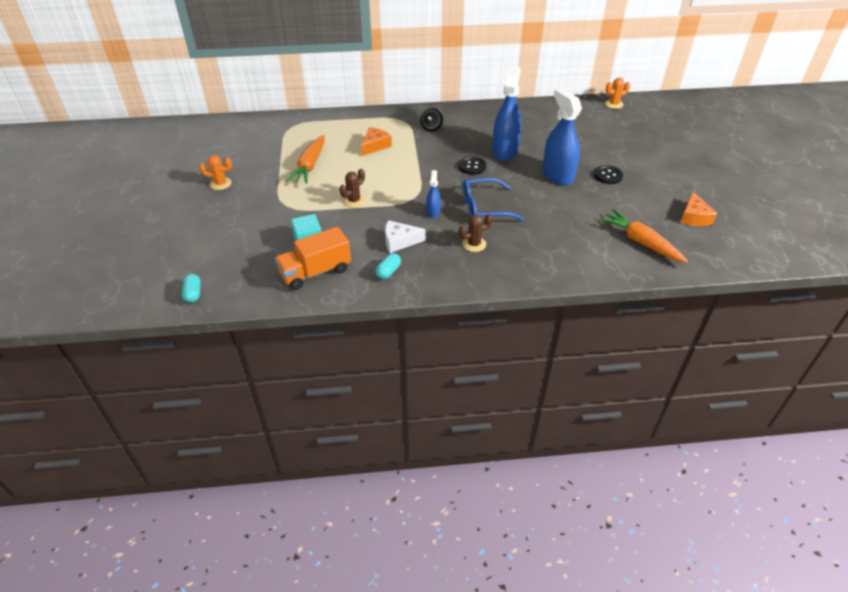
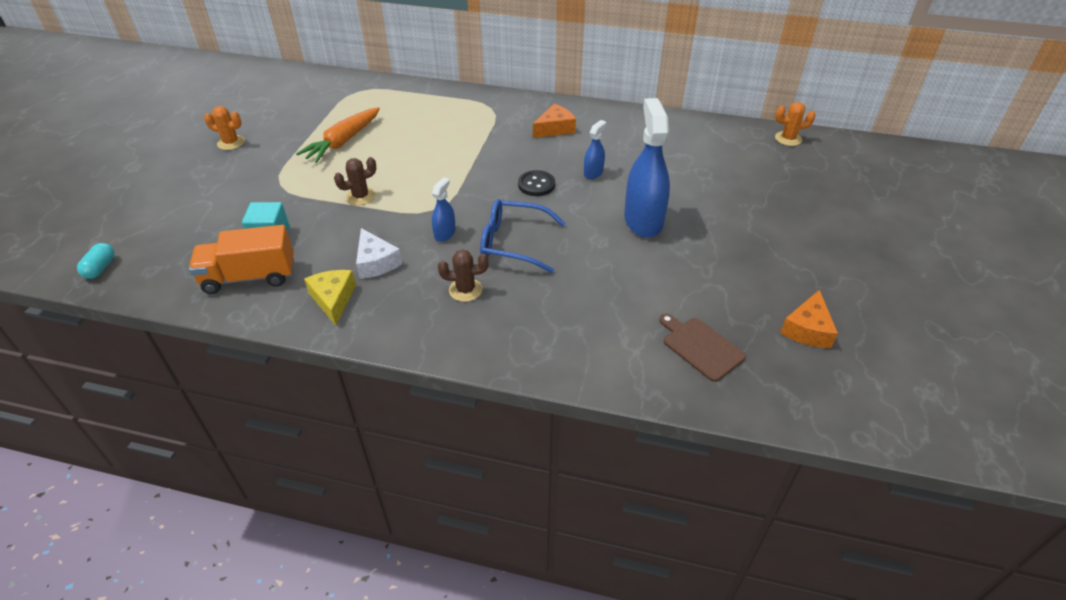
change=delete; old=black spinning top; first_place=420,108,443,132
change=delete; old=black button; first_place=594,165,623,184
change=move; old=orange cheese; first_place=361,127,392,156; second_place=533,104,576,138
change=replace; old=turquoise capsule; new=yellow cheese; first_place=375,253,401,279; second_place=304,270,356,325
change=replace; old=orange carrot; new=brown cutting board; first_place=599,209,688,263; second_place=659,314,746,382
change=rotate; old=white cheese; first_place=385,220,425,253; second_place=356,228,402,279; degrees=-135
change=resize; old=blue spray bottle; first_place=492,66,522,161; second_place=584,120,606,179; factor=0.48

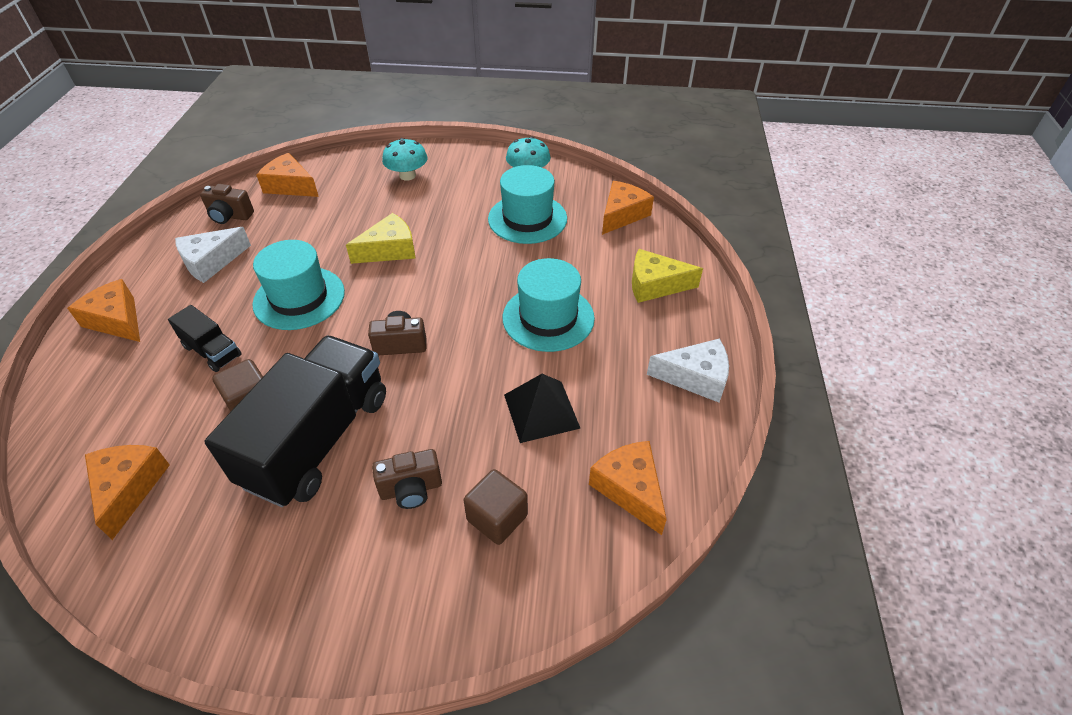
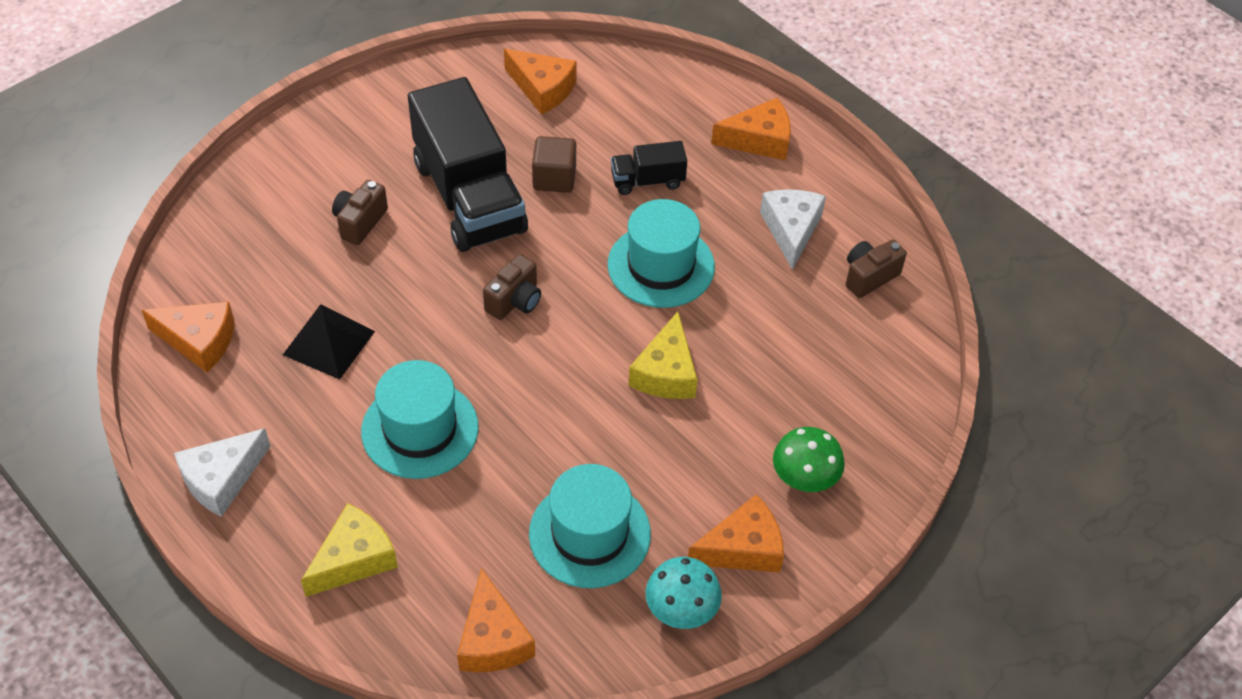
change=delete; old=brown cube; first_place=463,469,528,545
change=move; old=orange cheese; first_place=257,153,319,197; second_place=688,494,784,572
change=recolor; old=turquoise mushroom; new=green mushroom; first_place=382,138,427,181; second_place=773,427,845,492

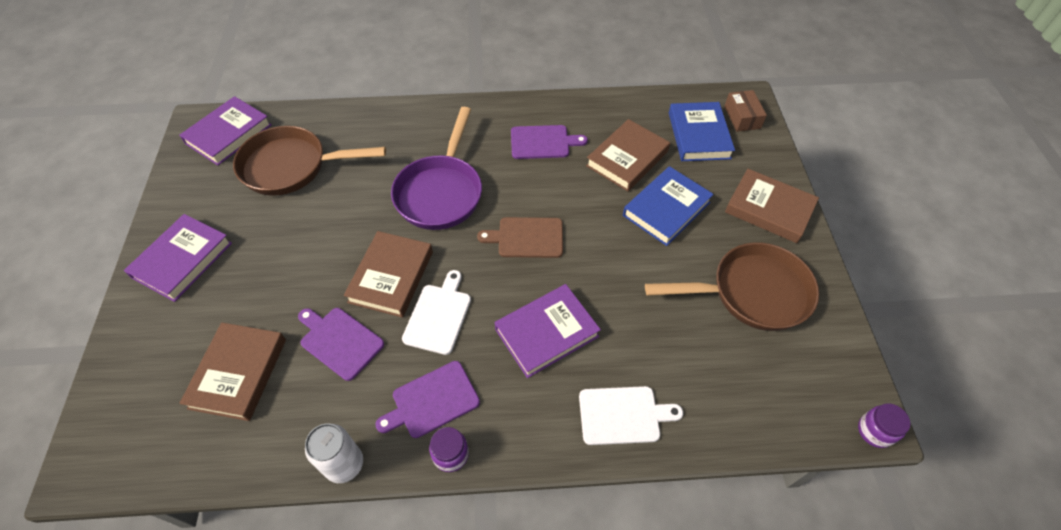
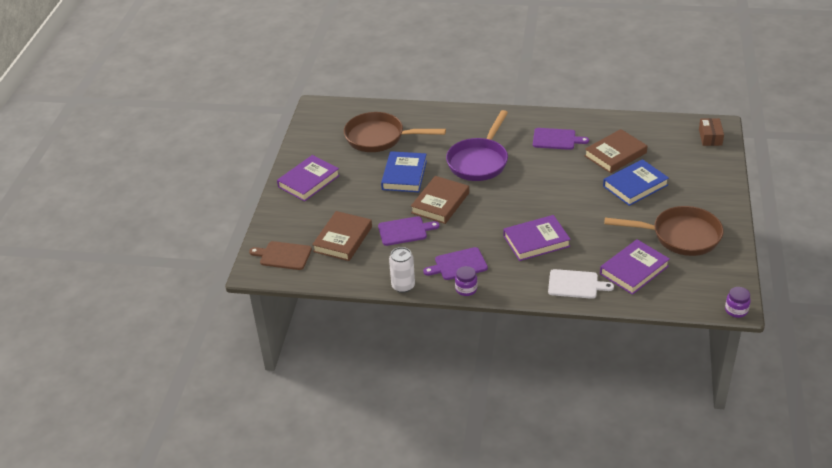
change=delete; old=white cutting board; first_place=402,270,471,355
change=delete; old=brown book; first_place=725,169,819,243
change=move; old=purple book; first_place=179,96,271,165; second_place=600,239,670,295
change=move; old=brown cutting board; first_place=477,217,563,258; second_place=249,241,312,270
change=move; old=blue book; first_place=669,102,735,161; second_place=381,151,427,192
change=rotate; old=purple cutting board; first_place=298,308,384,381; second_place=378,216,440,246; degrees=120

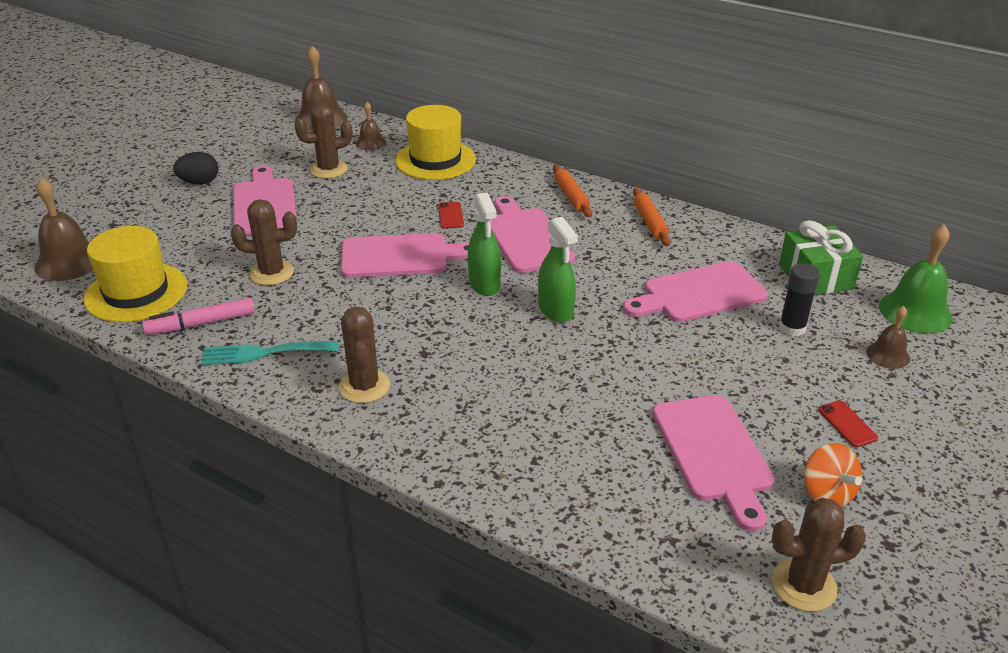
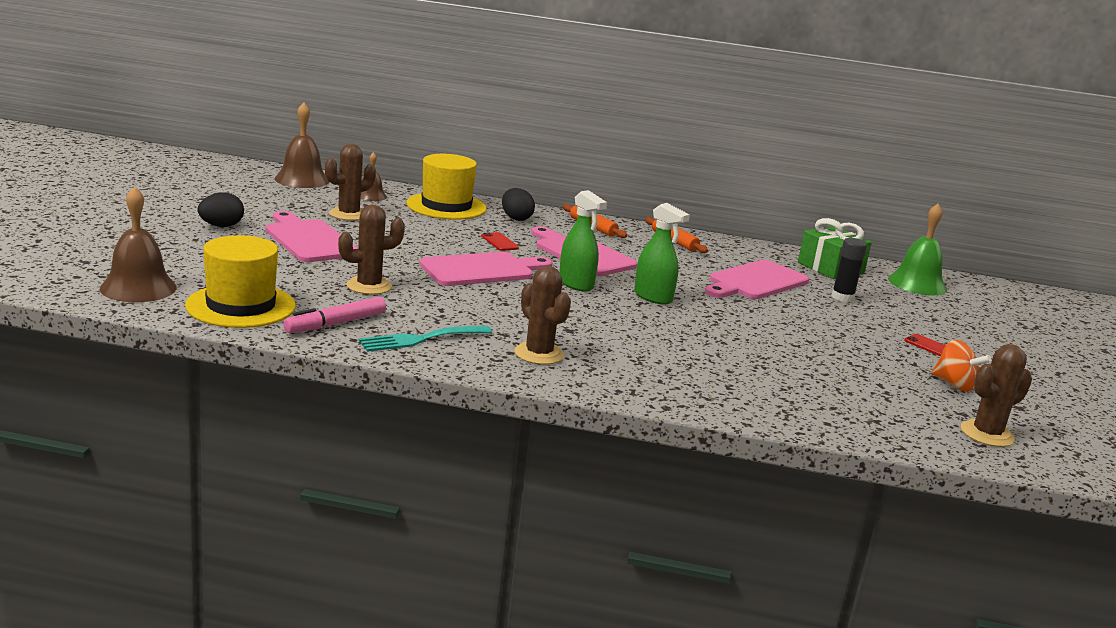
change=delete; old=pink cutting board; first_place=652,395,774,531
change=delete; old=brown bell; first_place=866,306,910,369
change=insert; new=black egg; second_place=502,188,535,221

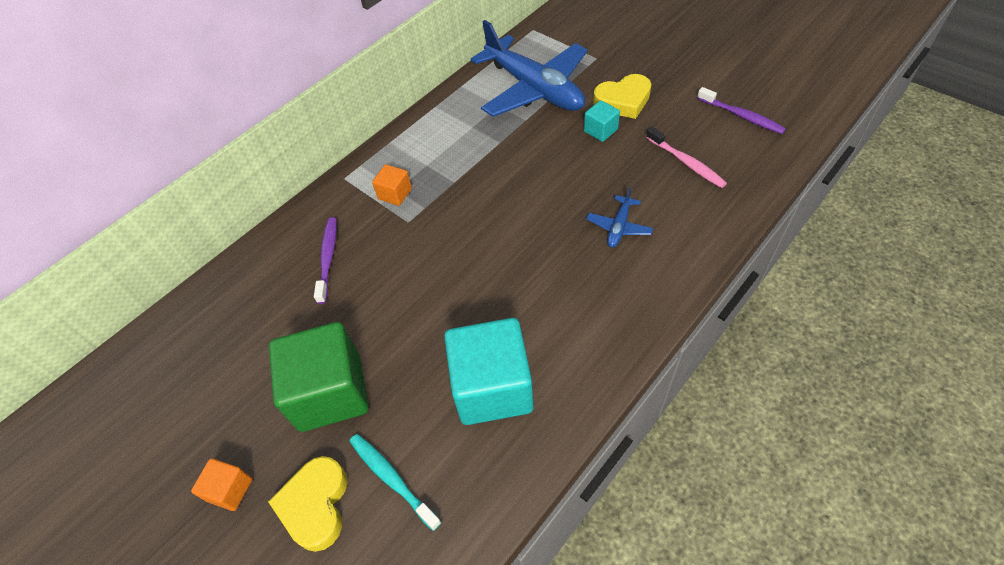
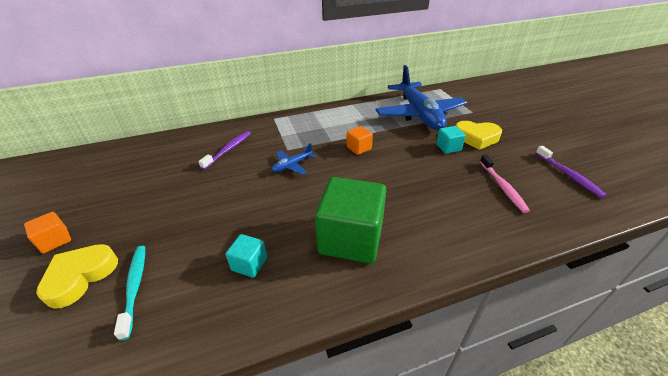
change=move; old=green cube; first_place=269,322,369,432; second_place=315,177,386,264
change=move; old=orange cube; first_place=372,164,412,206; second_place=346,126,373,155
change=move; old=blue plane; first_place=586,187,653,248; second_place=271,143,316,174
change=resize; old=turquoise cube; first_place=444,318,534,425; second_place=225,234,267,278; factor=0.46

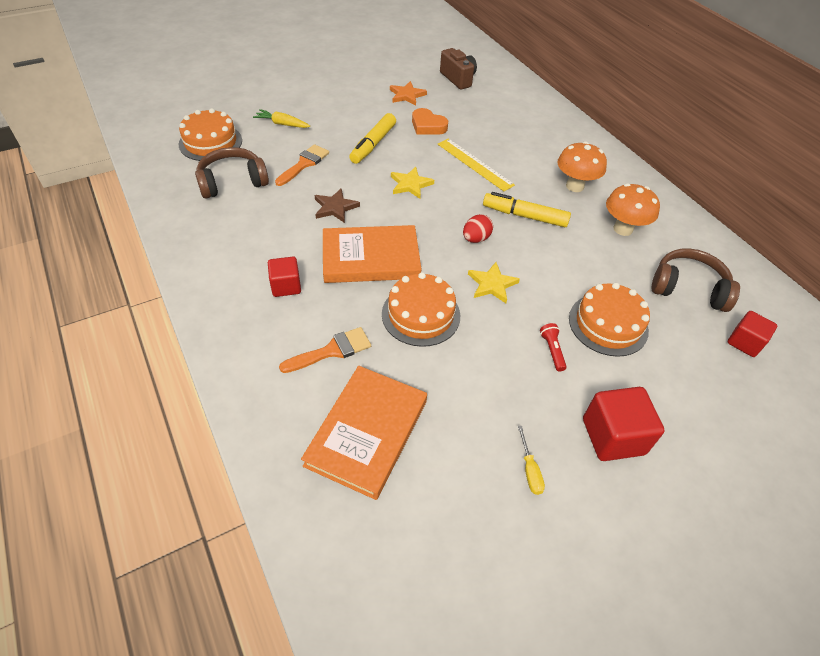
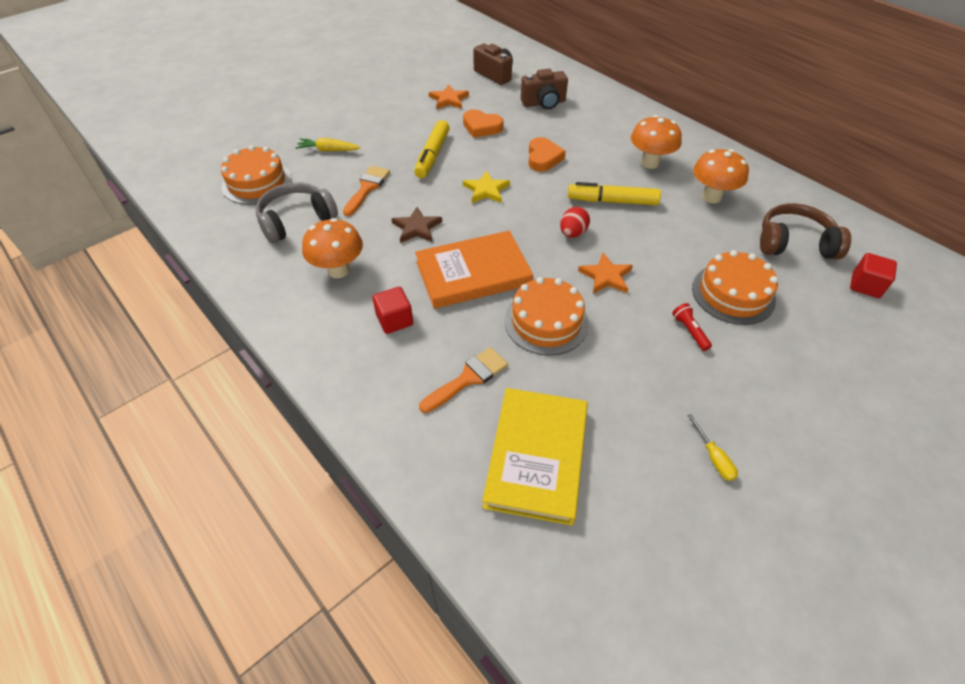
change=delete; old=red cube; first_place=583,387,665,461
change=insert; new=orange mushroom; second_place=302,218,363,278
change=insert; new=brown camera; second_place=521,69,568,109
change=replace; old=yellow ruler; new=orange heart; first_place=438,139,515,191; second_place=529,137,566,172
change=recolor; old=brown headphones; new=grey headphones; first_place=195,147,269,199; second_place=256,182,338,243
change=recolor; old=orange book; new=yellow book; first_place=301,366,427,500; second_place=482,388,588,525
change=recolor; old=yellow star; new=orange star; first_place=468,262,520,303; second_place=578,253,633,294

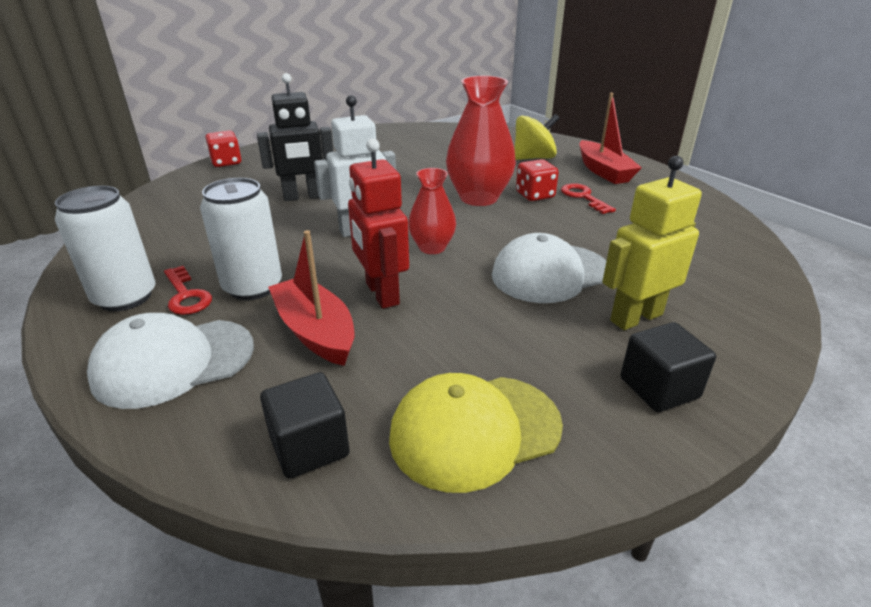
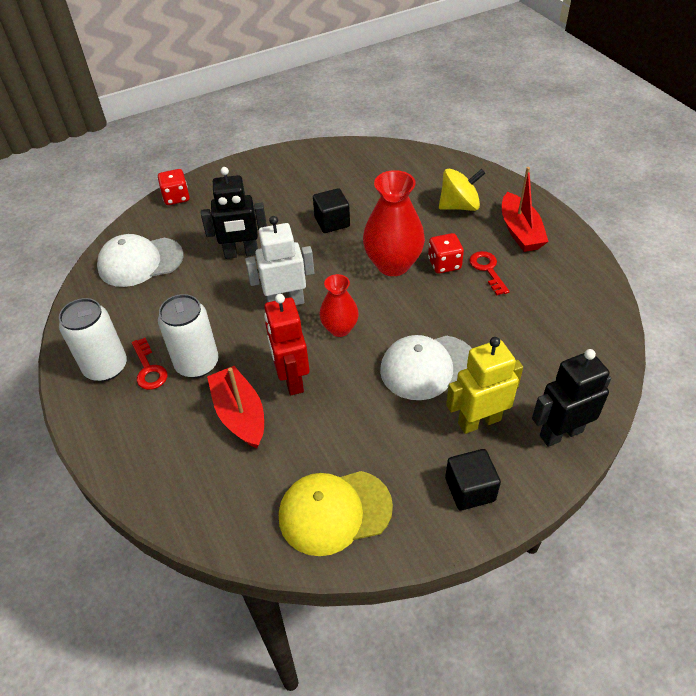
change=insert; new=black robot; second_place=532,349,611,447
change=move; old=white cap; first_place=87,313,254,409; second_place=97,234,183,287
change=move; old=black cube; first_place=260,372,350,479; second_place=313,188,350,233

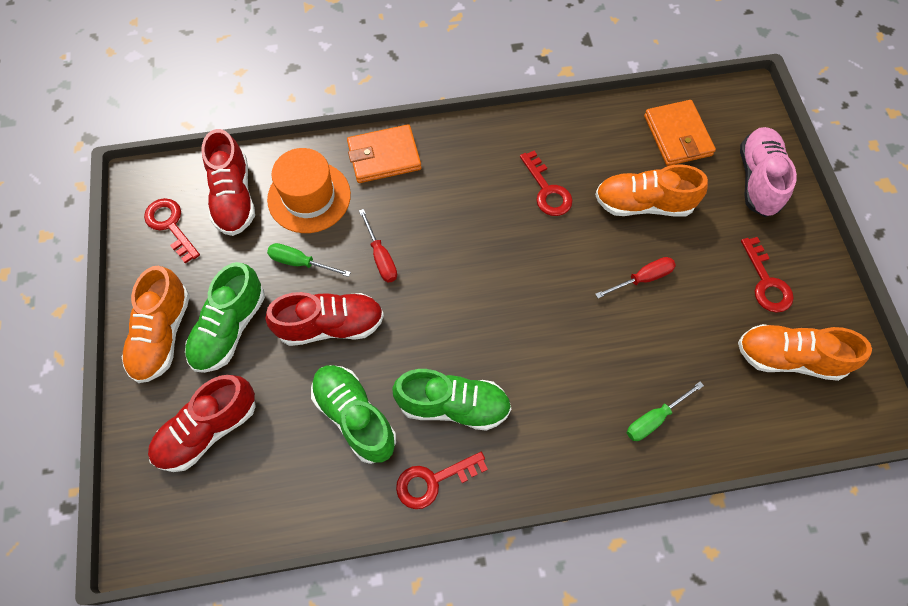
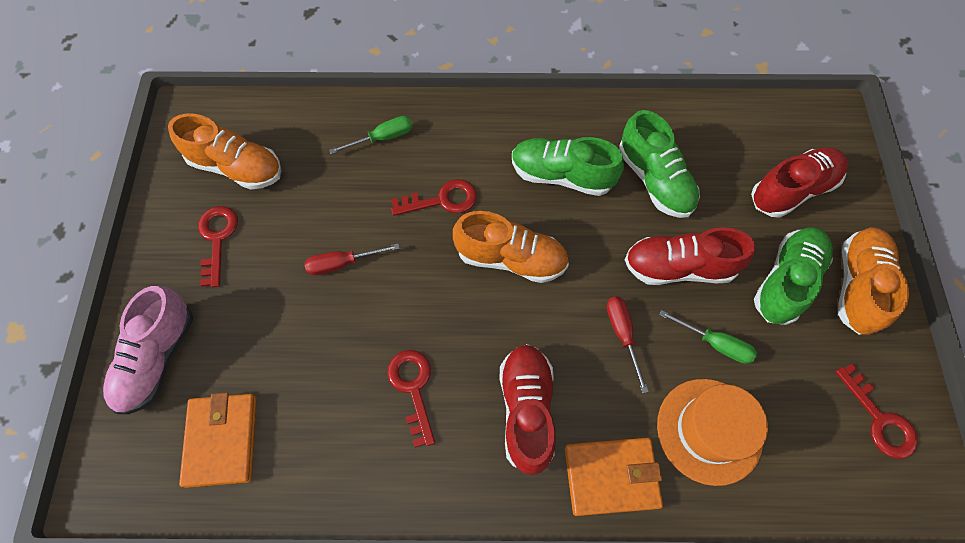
change=move; old=red shoe; first_place=201,129,255,236; second_place=500,344,556,475
change=move; old=red key; first_place=396,452,488,509; second_place=391,179,477,216
change=move; old=orange shoe; first_place=595,164,708,217; second_place=453,211,569,283

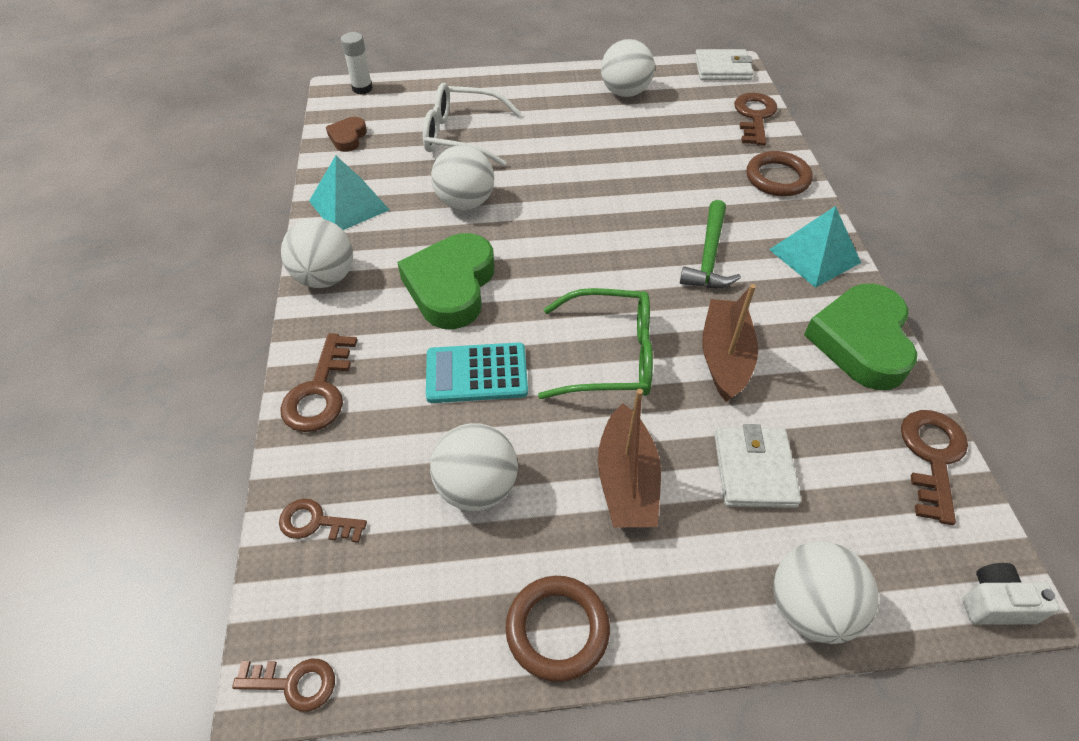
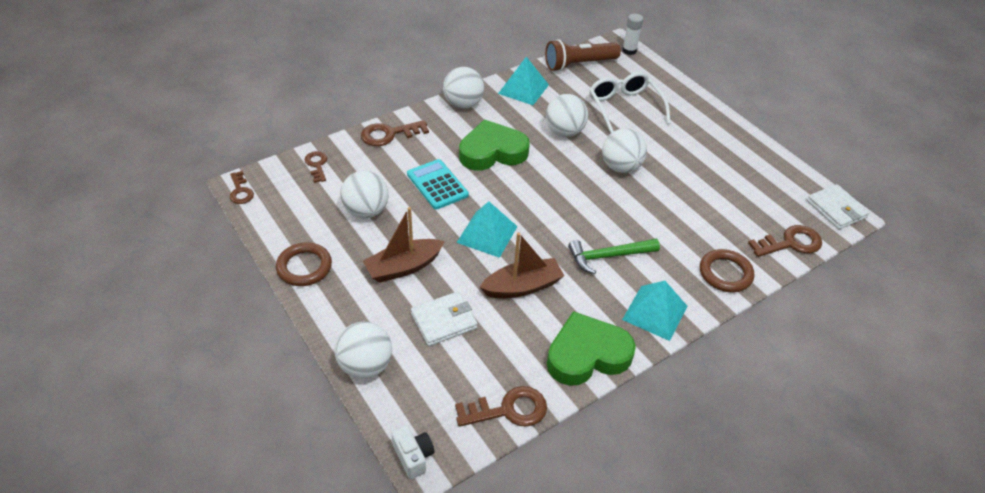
change=move; old=white ball; first_place=601,39,655,97; second_place=602,128,647,173
change=replace; old=brown heart; new=brown flashlight; first_place=326,117,367,152; second_place=545,39,621,71
change=replace; old=green glasses; new=turquoise pyramid; first_place=538,288,653,399; second_place=456,201,518,258

